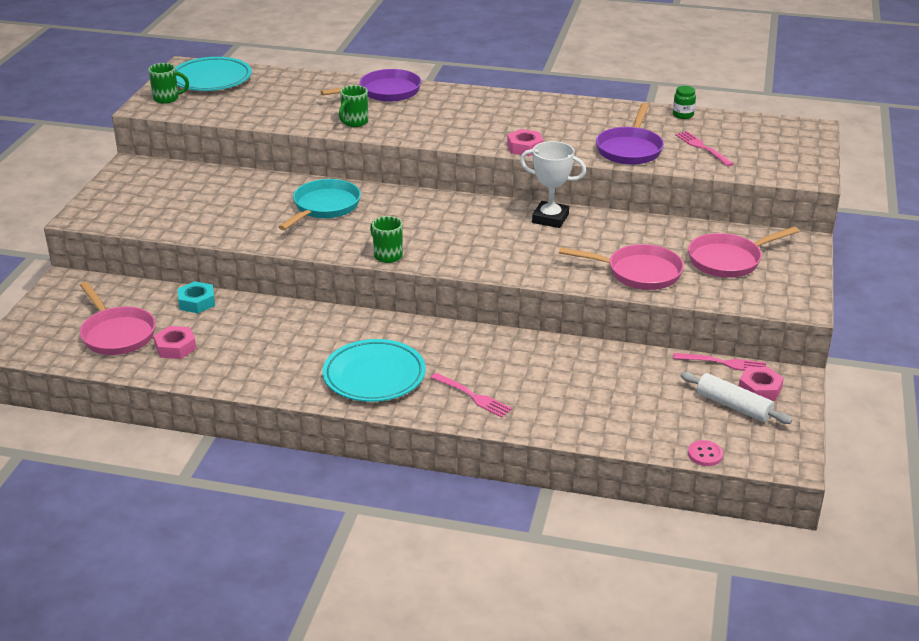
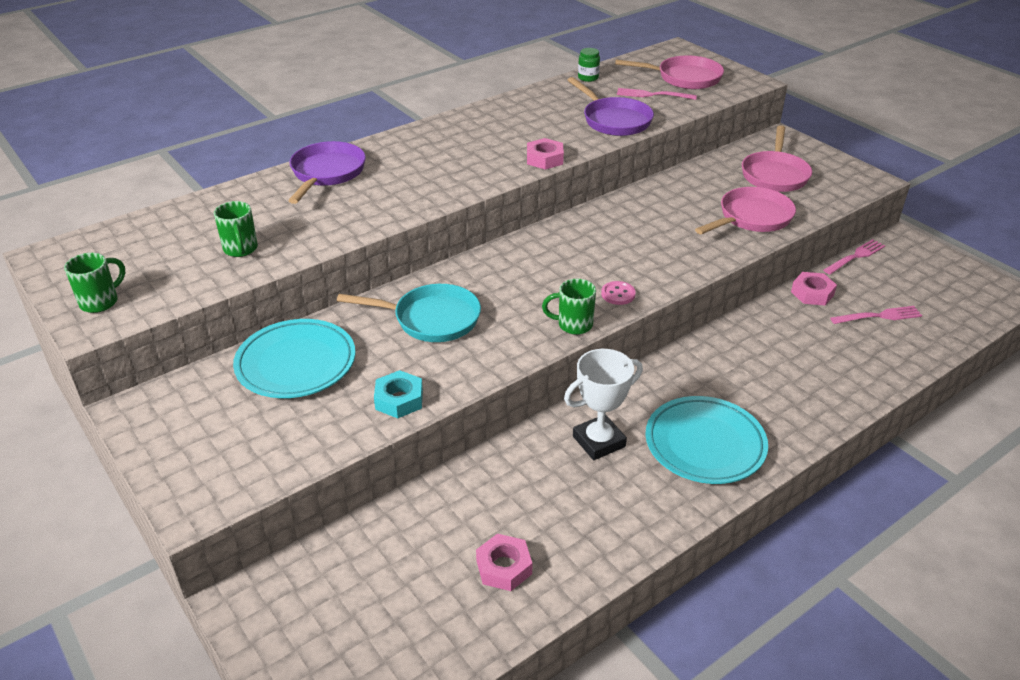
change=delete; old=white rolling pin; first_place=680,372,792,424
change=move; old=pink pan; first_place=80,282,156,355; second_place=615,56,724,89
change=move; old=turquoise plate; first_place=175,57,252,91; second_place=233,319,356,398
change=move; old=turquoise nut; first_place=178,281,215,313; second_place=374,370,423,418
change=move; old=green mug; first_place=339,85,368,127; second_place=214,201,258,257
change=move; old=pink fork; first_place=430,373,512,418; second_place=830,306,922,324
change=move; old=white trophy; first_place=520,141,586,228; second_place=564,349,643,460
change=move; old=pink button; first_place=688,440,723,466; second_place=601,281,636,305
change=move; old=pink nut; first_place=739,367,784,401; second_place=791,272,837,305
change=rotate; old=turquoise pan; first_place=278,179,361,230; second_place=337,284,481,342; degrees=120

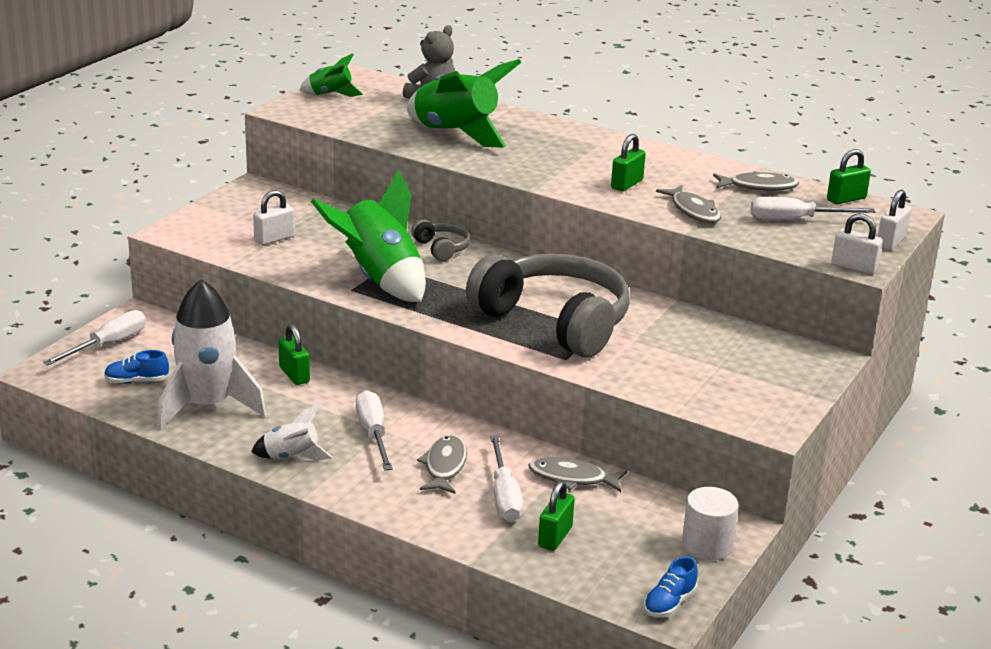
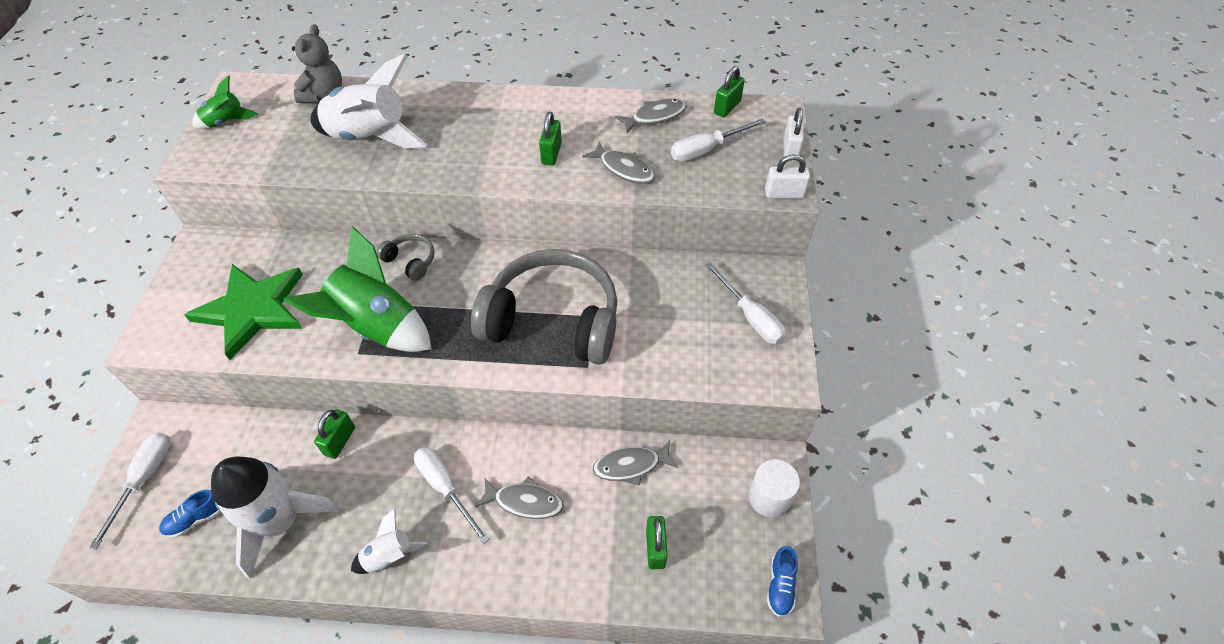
change=move; old=white screwdriver; first_place=490,435,523,522; second_place=705,262,786,344
change=replace; old=white padlock; new=green star; first_place=253,190,295,245; second_place=185,264,303,360
change=recolor; old=green rocket; new=white rocket; first_place=407,59,521,147; second_place=310,54,427,148
change=rotate; old=green padlock; first_place=278,324,310,385; second_place=314,409,355,459; degrees=75
change=rotate; old=grey fish; first_place=417,435,467,494; second_place=475,476,564,519; degrees=120

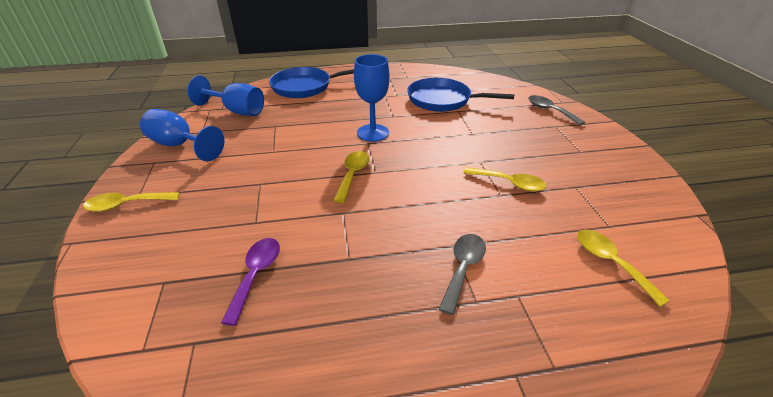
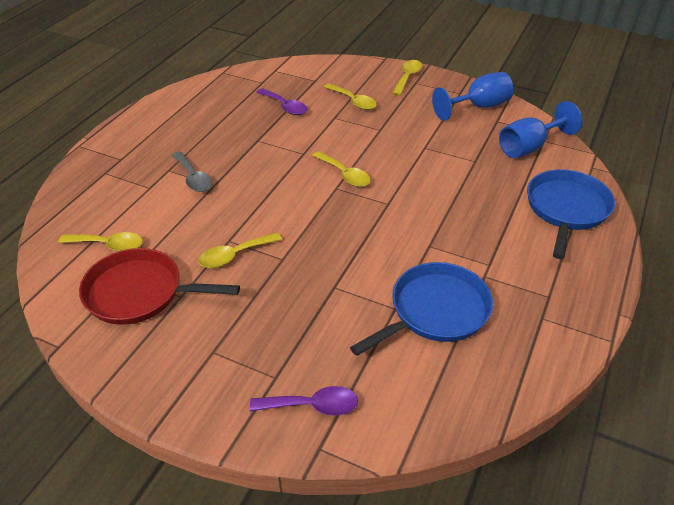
change=delete; old=blue goblet; first_place=354,54,390,142
change=insert; new=red pan; second_place=79,248,240,325
change=insert; new=yellow spoon; second_place=324,83,377,110
change=recolor; old=grey spoon; new=purple spoon; first_place=528,95,585,125; second_place=250,386,358,415

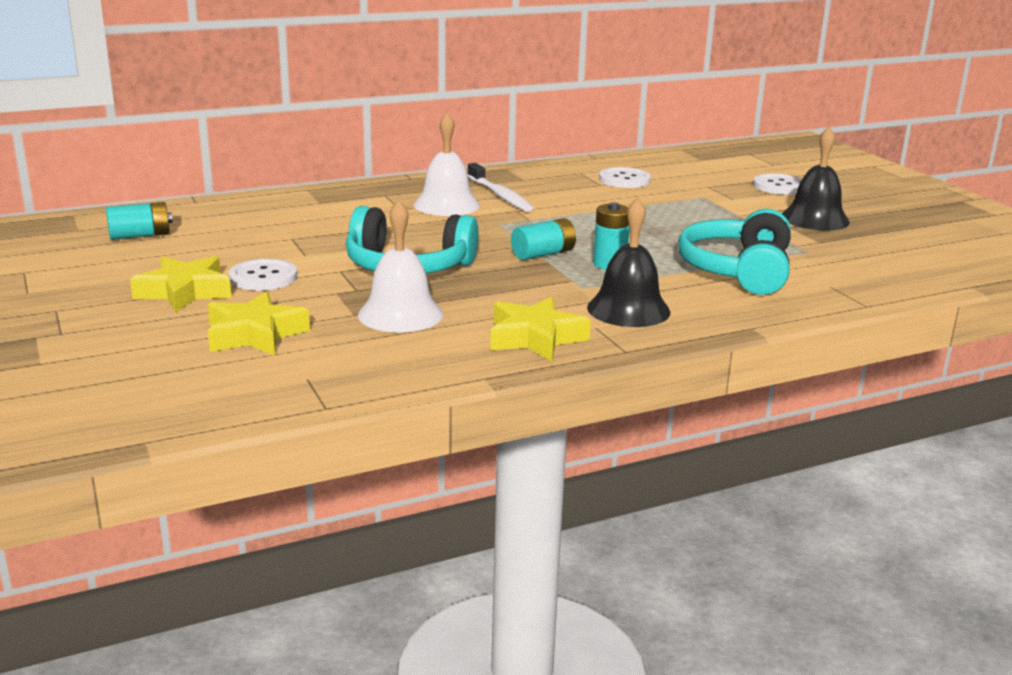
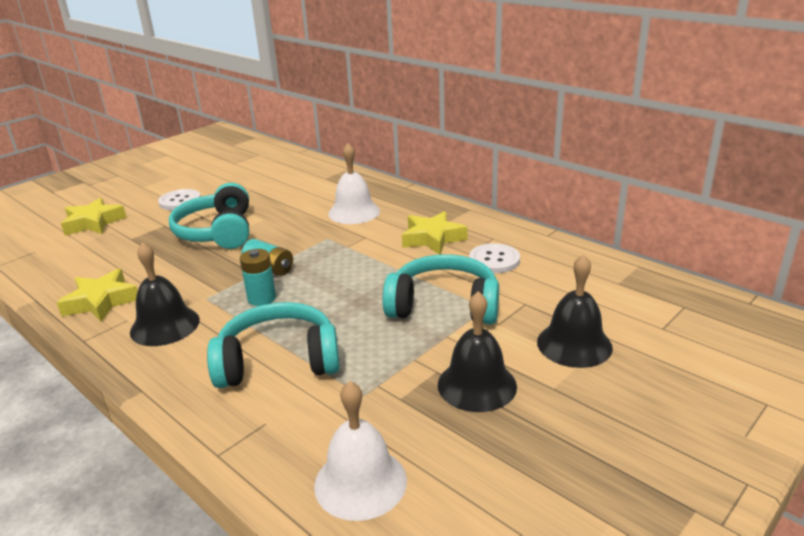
change=delete; old=turquoise battery; first_place=106,202,173,240
change=delete; old=white toothbrush; first_place=468,163,533,212
change=insert; new=turquoise headphones; second_place=382,254,499,325
change=move; old=yellow star; first_place=130,256,231,312; second_place=402,211,467,255
change=move; old=white bell; first_place=358,200,443,333; second_place=314,381,407,521
change=replace; old=white button; new=black bell; first_place=753,173,802,195; second_place=537,254,613,368

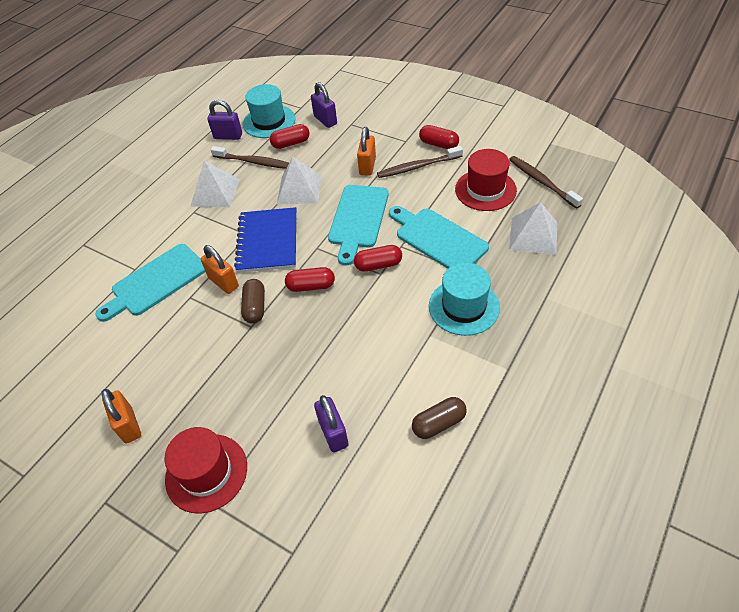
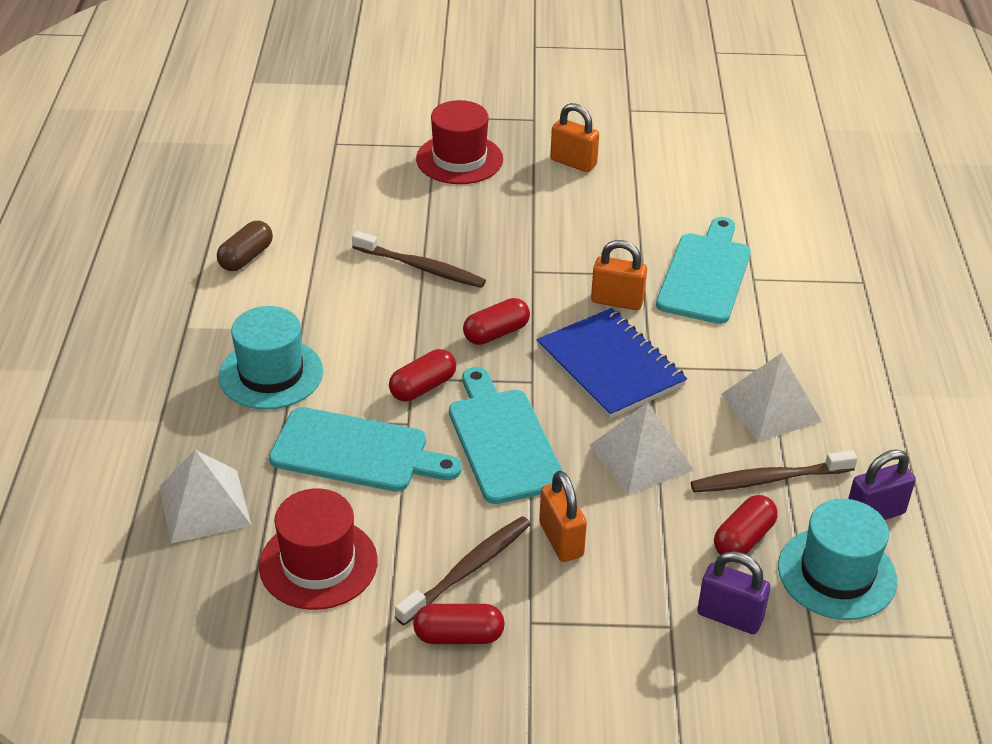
change=delete; old=brown capsule; first_place=241,279,265,324
change=delete; old=purple padlock; first_place=314,395,349,452
change=move; old=brown toothbrush; first_place=509,156,583,209; second_place=352,231,486,288

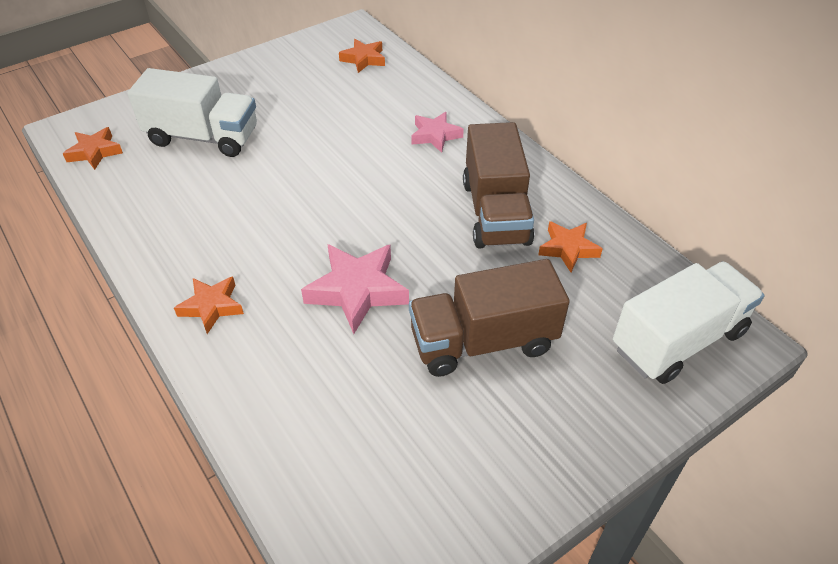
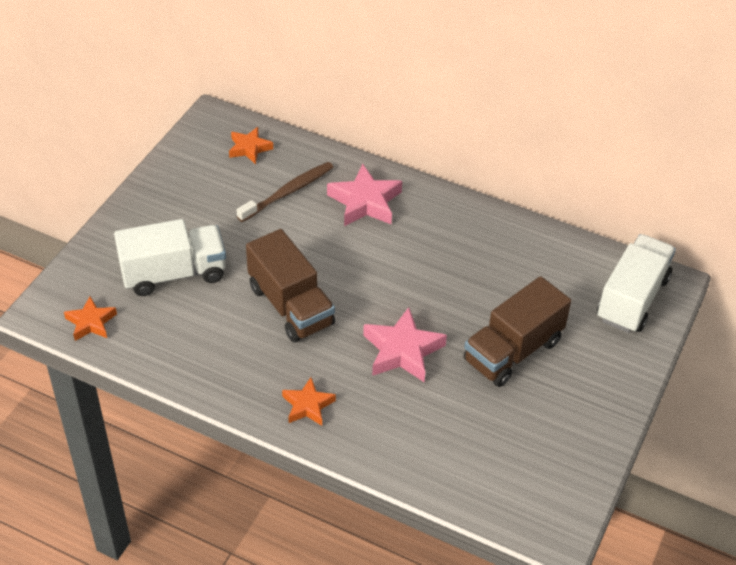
change=delete; old=orange star; first_place=538,221,602,272
change=insert; new=brown toothbrush; second_place=237,162,333,222
change=move; old=brown truck; first_place=463,122,534,249; second_place=246,229,335,343
change=resize; old=pink star; first_place=412,112,464,153; second_place=327,164,402,226; factor=1.61

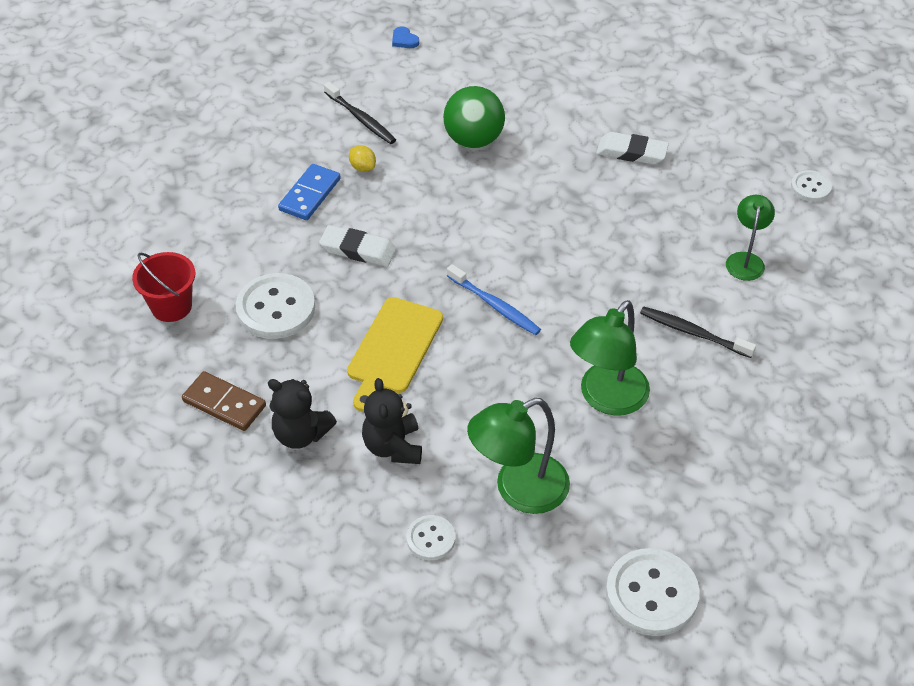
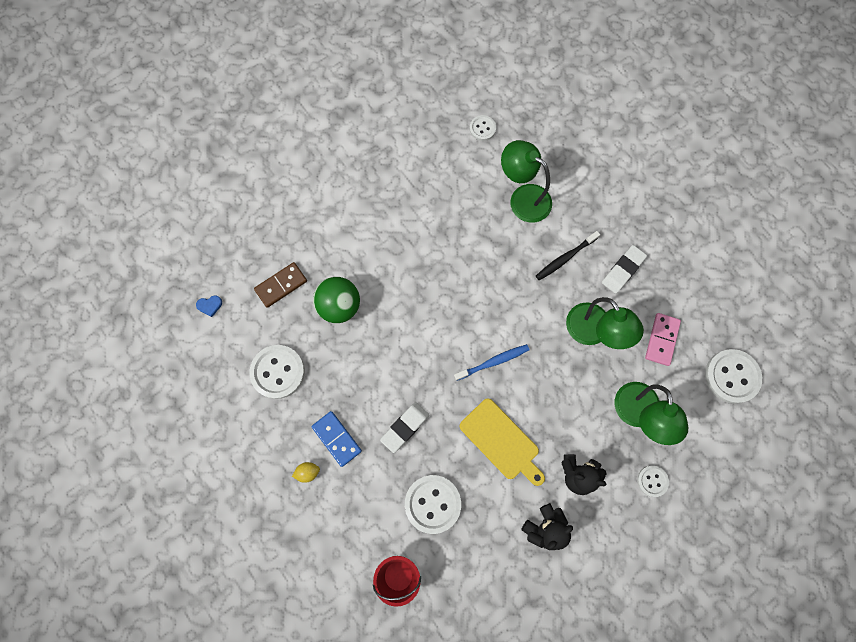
change=insert; new=pink domino; second_place=645,313,681,366
change=move; old=brown domino; first_place=182,371,266,431; second_place=254,262,307,308
change=move; old=yellow lemon; first_place=349,145,376,172; second_place=292,462,320,483
change=move; old=white eraser; first_place=596,132,669,165; second_place=602,245,647,294
change=replace; old=black toothbrush; new=white button; first_place=324,82,396,144; second_place=250,345,305,399
change=resize; old=green lamp; first_place=726,195,775,281; second_place=501,140,552,223; factor=1.64

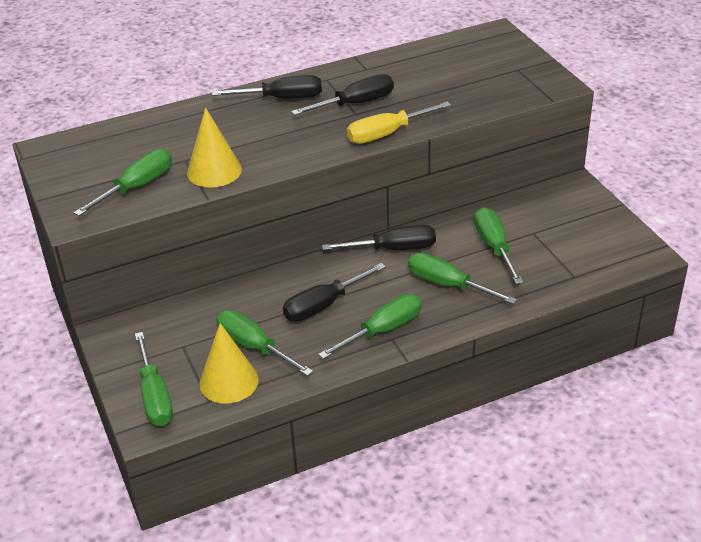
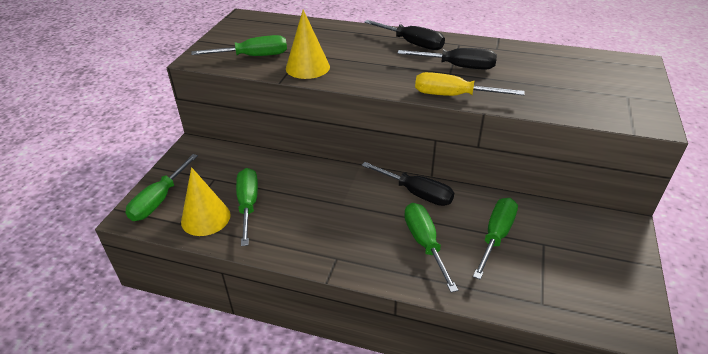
change=delete; old=black screwdriver; first_place=283,263,386,321
change=delete; old=green screwdriver; first_place=318,294,422,359

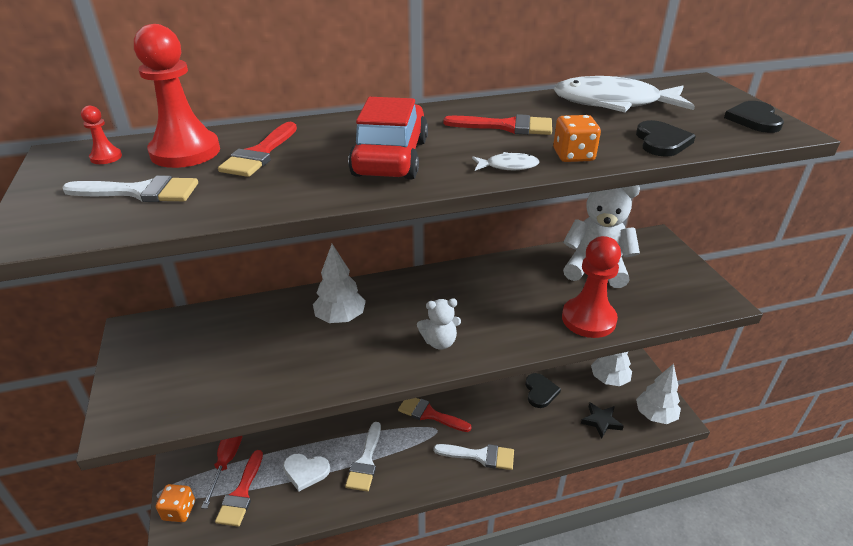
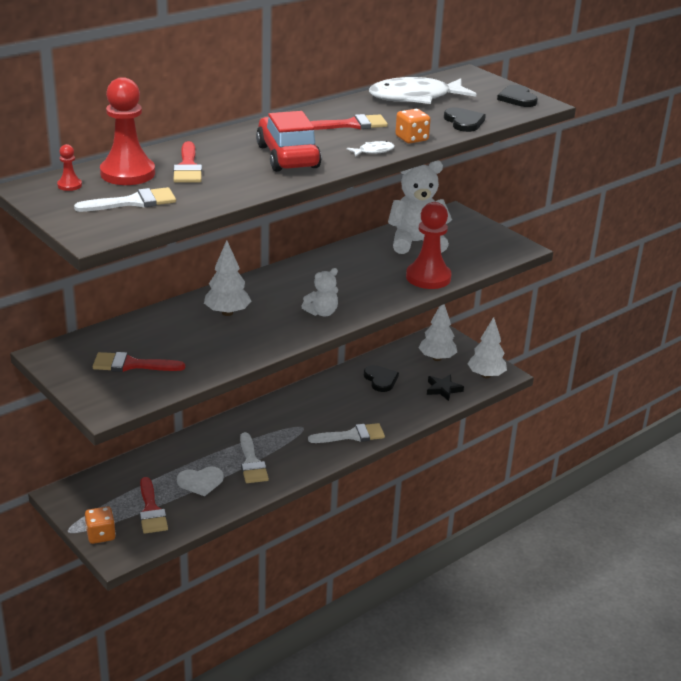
change=delete; old=red screwdriver; first_place=201,436,242,509
change=move; old=red brush; first_place=398,398,472,432; second_place=93,352,185,372

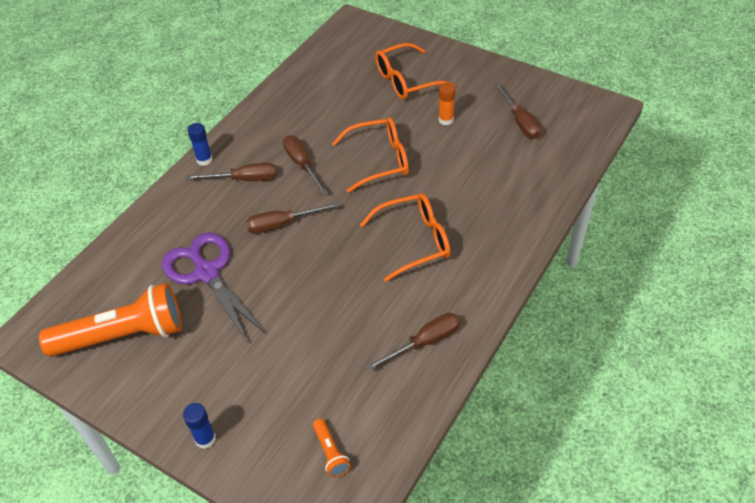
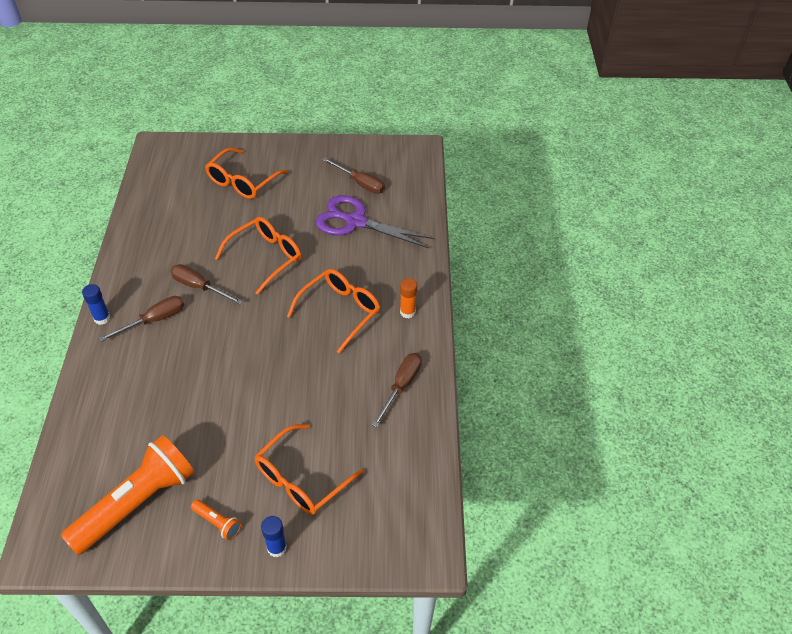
change=delete; old=brown screwdriver; first_place=246,202,339,234
change=insert; new=orange glasses; second_place=254,424,364,515
change=move; old=purple scissors; first_place=162,233,266,343; second_place=316,195,434,248
change=move; old=orange flashlight; first_place=313,419,351,477; second_place=191,500,241,540
change=move; old=orange glue stick; first_place=438,83,456,125; second_place=400,278,417,318

